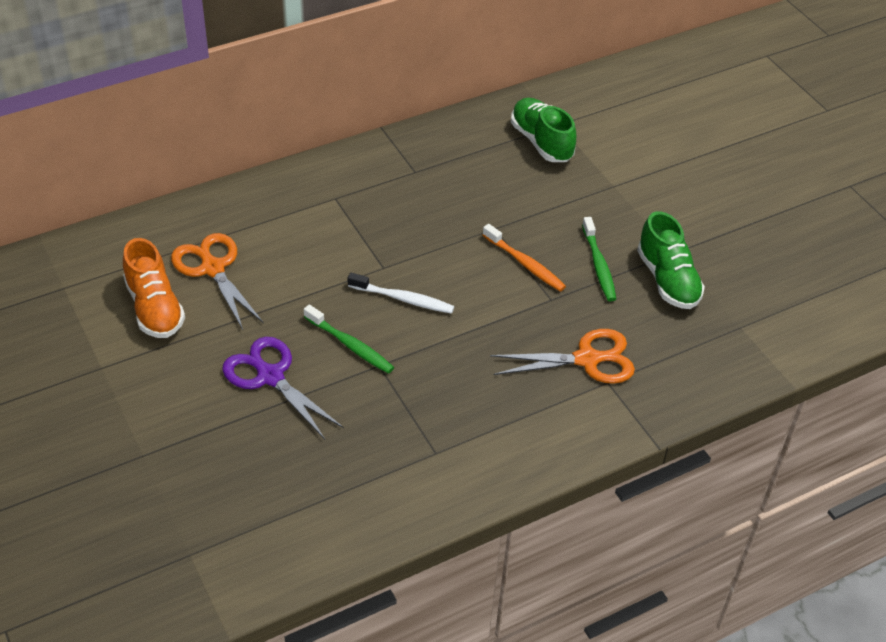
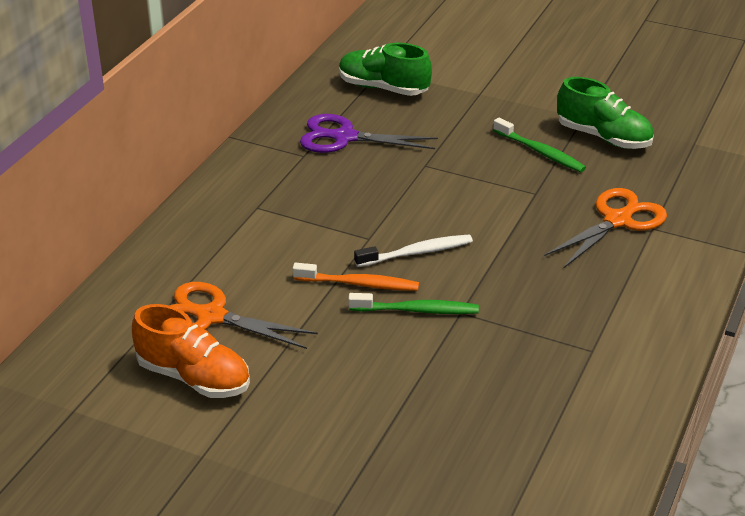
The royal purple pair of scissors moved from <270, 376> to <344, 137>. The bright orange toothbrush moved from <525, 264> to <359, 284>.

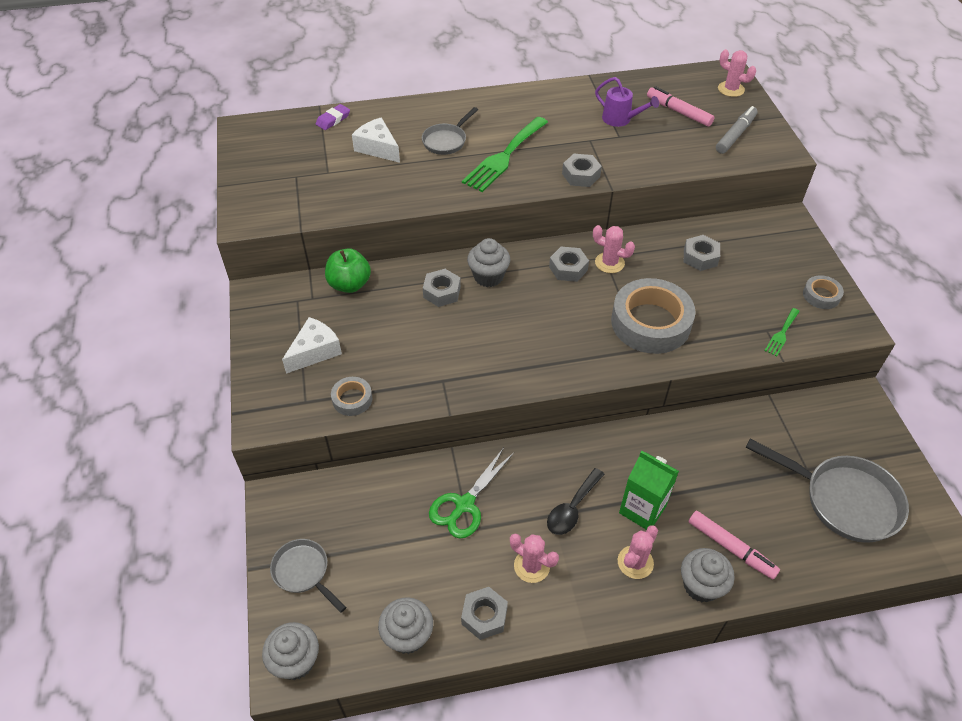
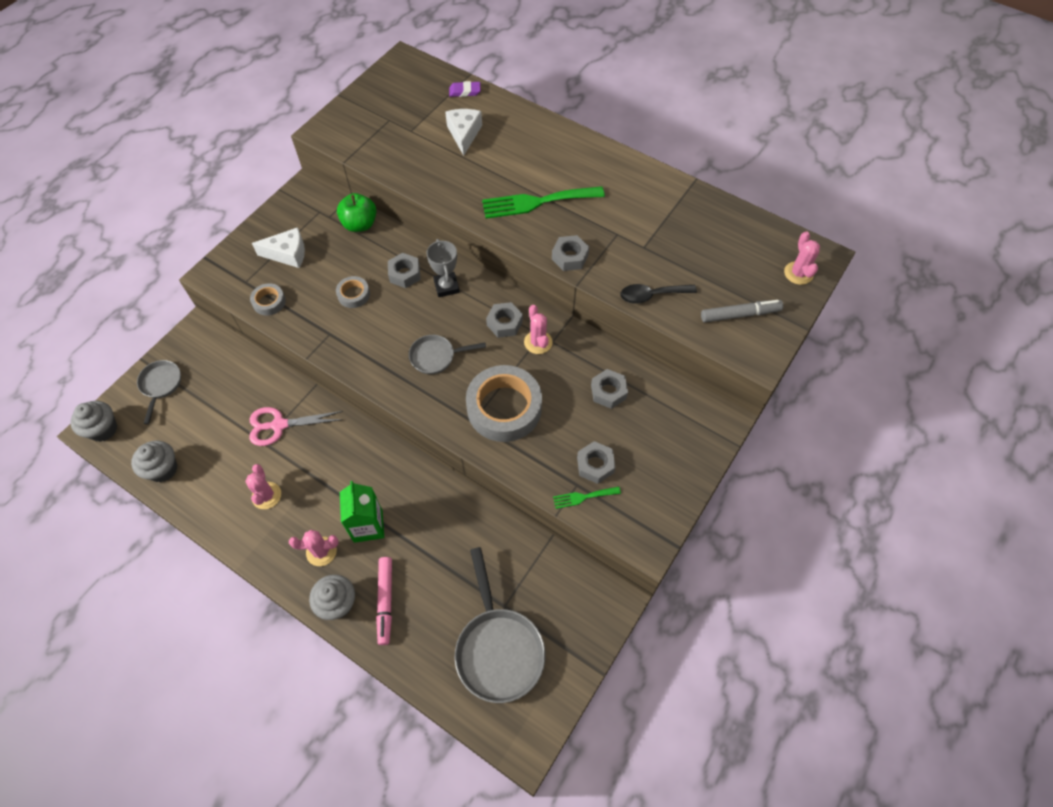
The royal purple watering pot at <620, 119> disappeared. The rose-pink marker pen at <678, 112> disappeared. The grey skillet moved from <446, 141> to <436, 357>. The grey nut moved from <484, 616> to <595, 465>. The jet-black tablespoon moved from <572, 508> to <652, 295>. The grey roll of tape moved from <821, 295> to <353, 294>. The grey fairy cake at <488, 276> was replaced by the grey trophy at <446, 286>. The green pair of scissors at <464, 504> became the rose-pink pair of scissors at <279, 425>.

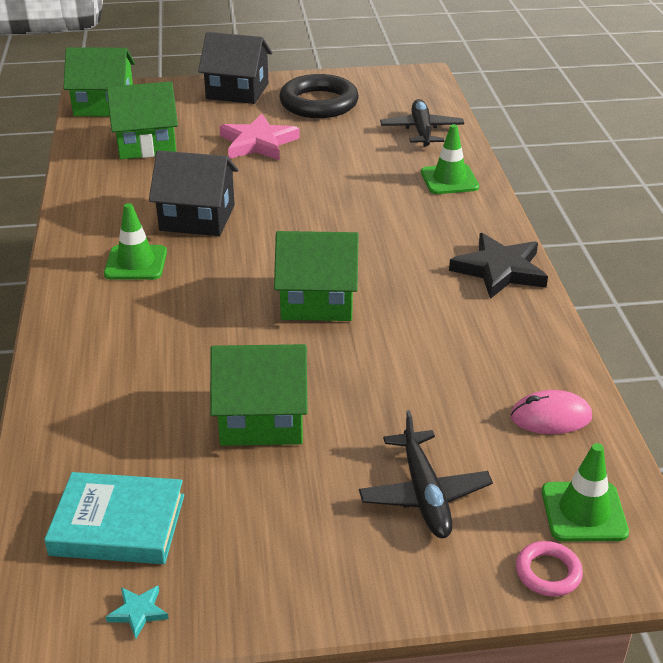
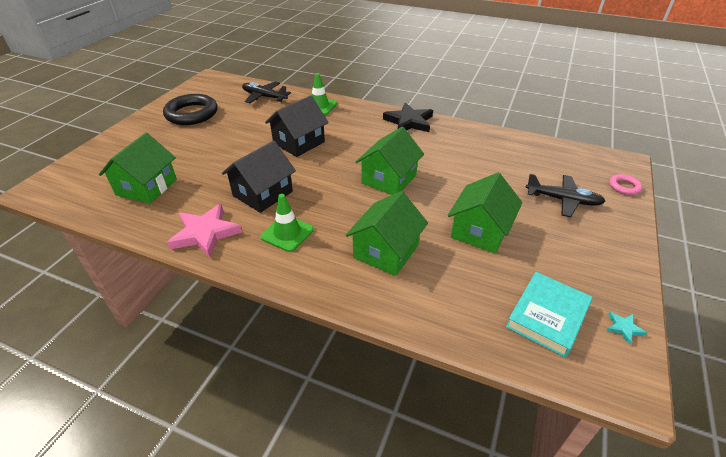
The rose-pink PC mouse at <550, 417> disappeared. The green road cone at <583, 512> disappeared. The green house moved from <104, 105> to <386, 251>. The jet-black house moved from <237, 91> to <299, 142>. The rose-pink star moved from <258, 143> to <205, 233>.

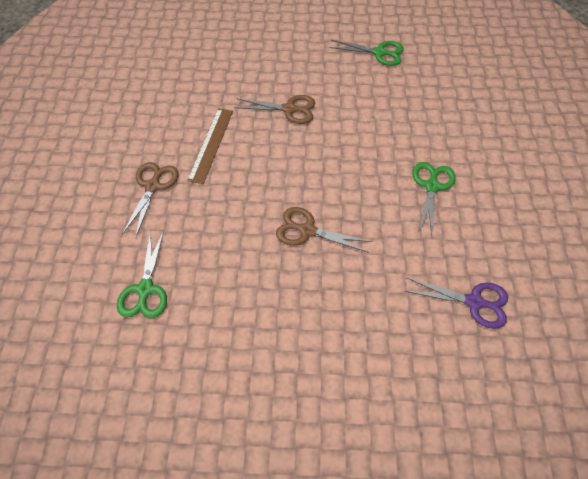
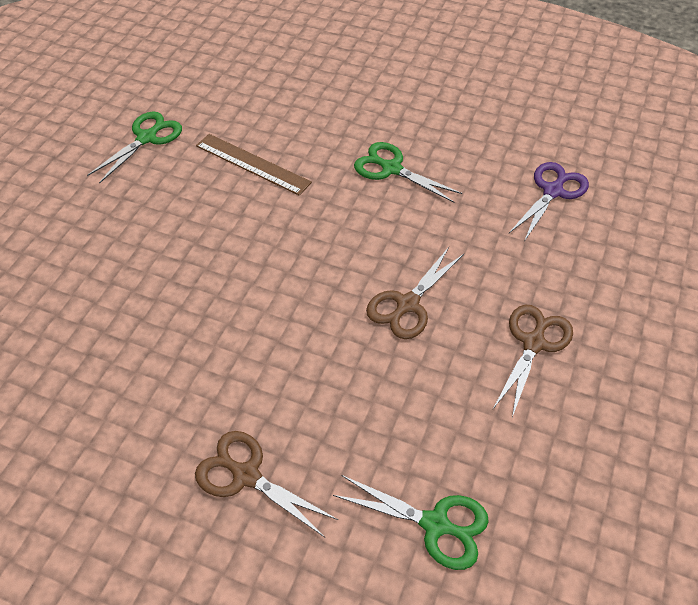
The russet ruler moved from <211, 144> to <252, 164>. The russet pair of scissors moved from <289, 109> to <534, 343>.

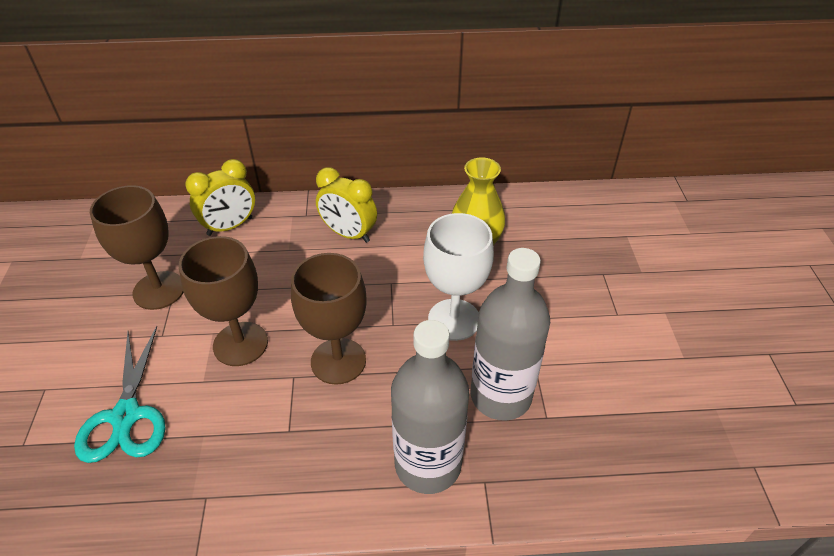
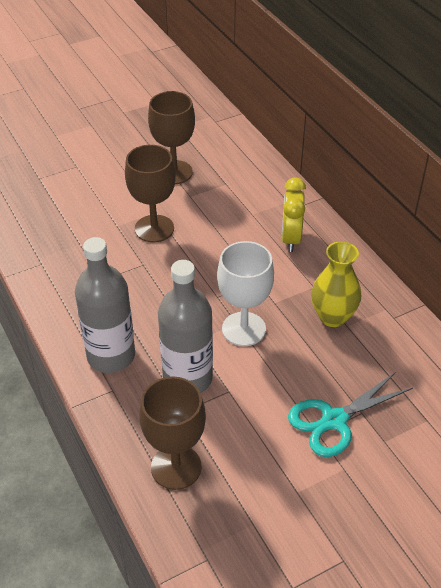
The yellow clock at <230, 226> disappeared. The turquoise pair of scissors moved from <126, 416> to <334, 420>. The russet chalice moved from <338, 361> to <176, 467>.

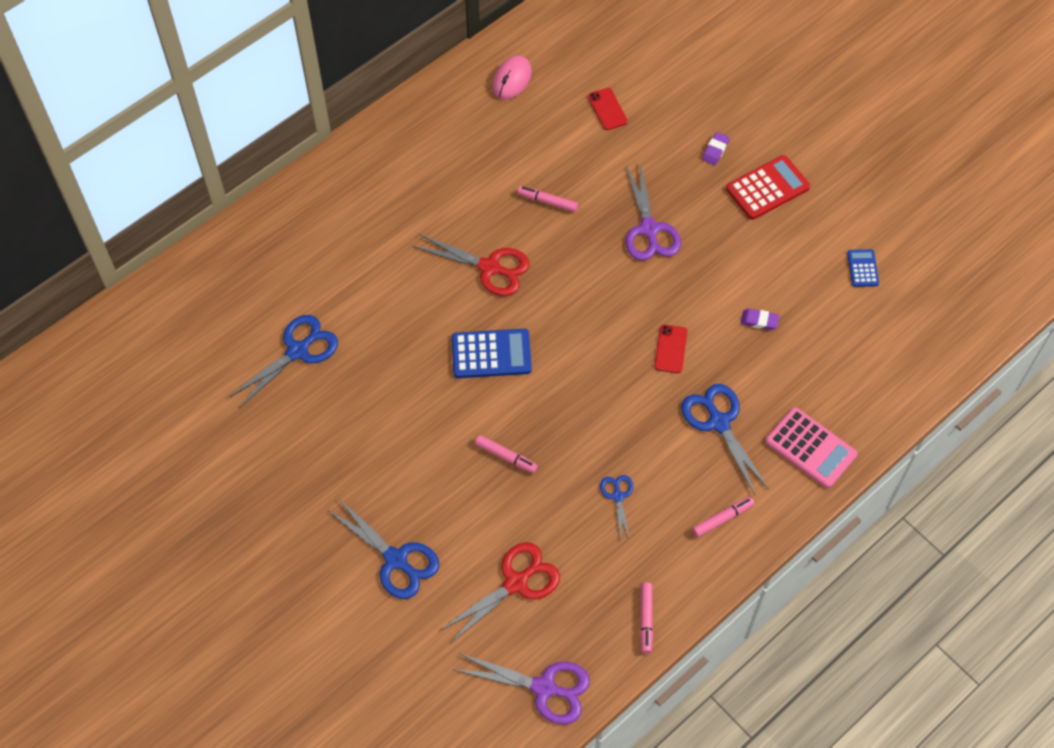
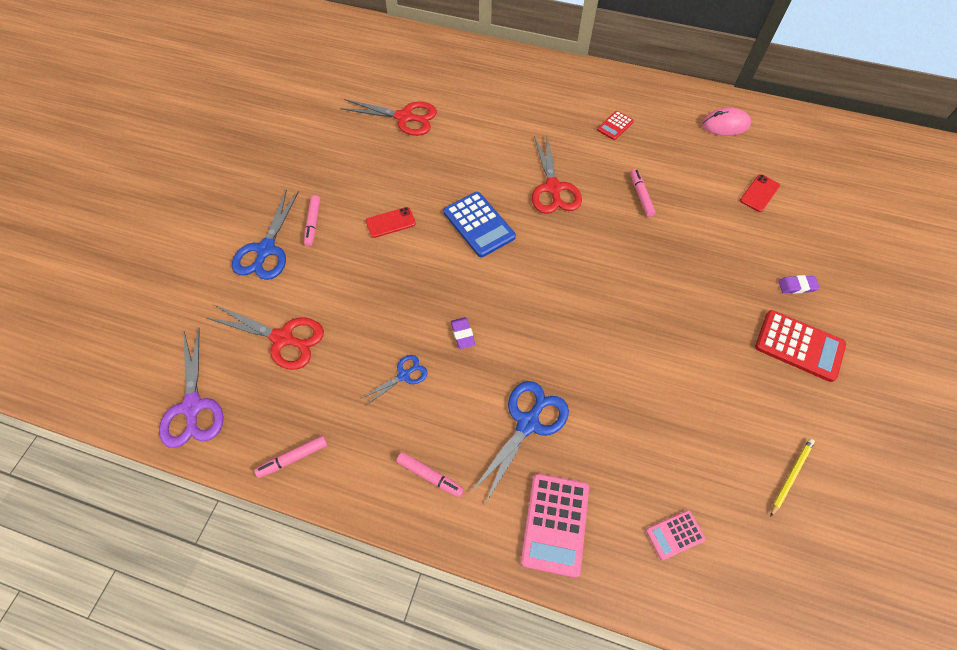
The royal purple pair of scissors at <649, 229> disappeared. The scarlet adding machine at <615, 126> appeared. The rose-pink adding machine at <675, 535> appeared. The rose-pink marker pen moved from <506, 456> to <313, 223>. The scarlet mobile phone moved from <671, 349> to <390, 222>. The royal purple pencil eraser moved from <759, 321> to <462, 334>. The royal blue adding machine at <862, 268> was replaced by the yellow pencil at <791, 475>. The royal blue pair of scissors at <298, 351> became the scarlet pair of scissors at <404, 117>.

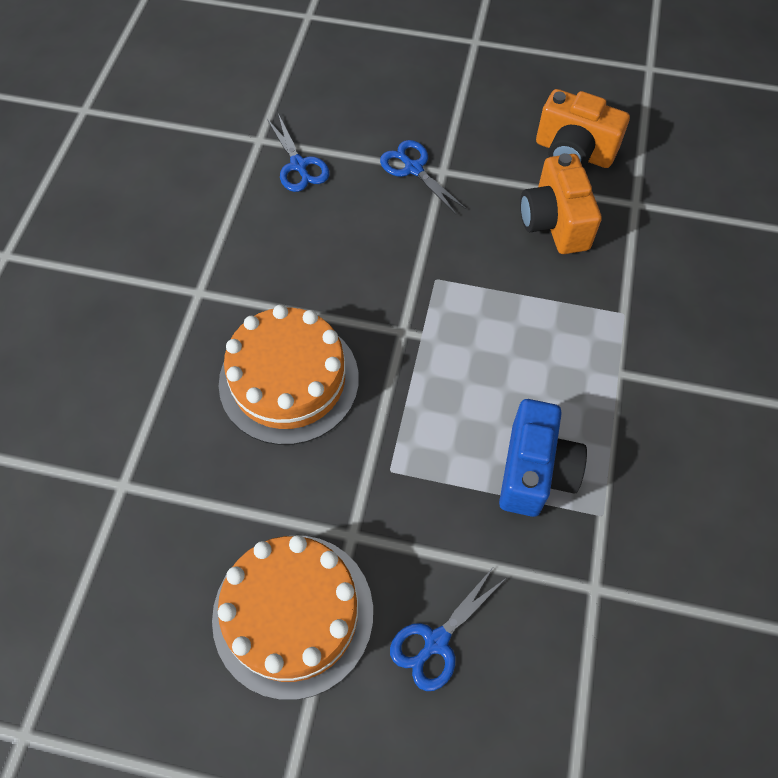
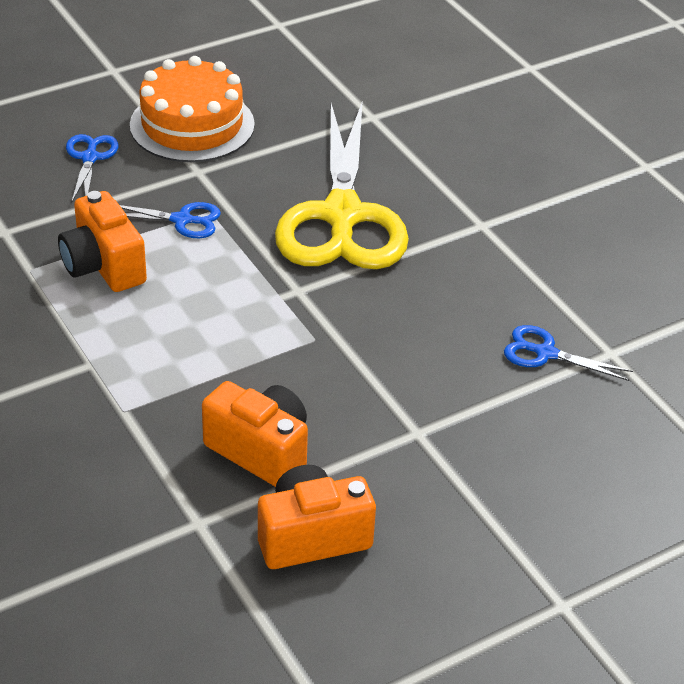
The royal blue pair of scissors moved from <413, 168> to <182, 220>. The bright orange cake at <289, 380> was replaced by the yellow pair of scissors at <342, 216>. The royal blue photo camera at <535, 471> became the bright orange photo camera at <103, 266>.

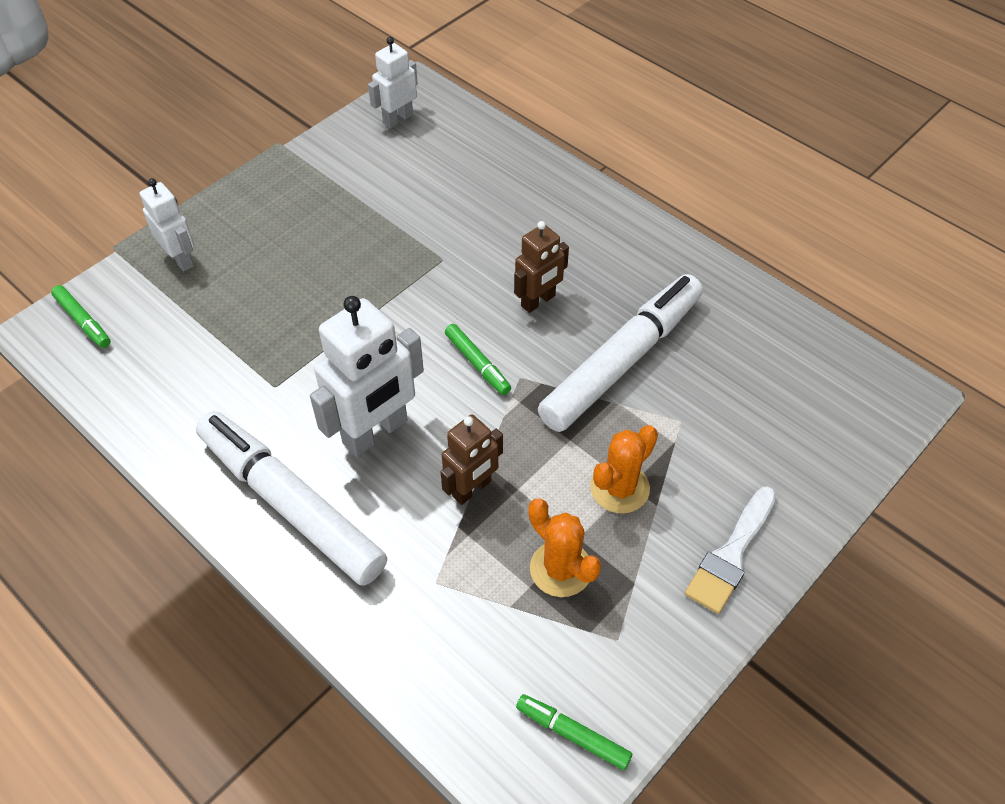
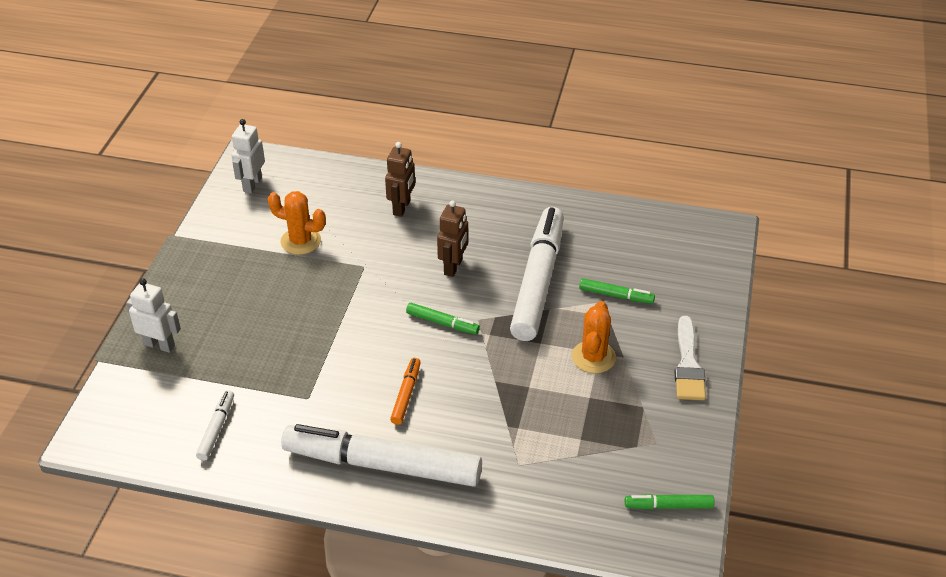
The white marker pen at <216, 429> appeared. The green marker pen moved from <83, 321> to <615, 295>. The russet robot moved from <472, 489> to <402, 207>. The bright orange prickly plant moved from <561, 569> to <300, 241>. The white robot at <376, 432> was replaced by the bright orange marker pen at <406, 395>.

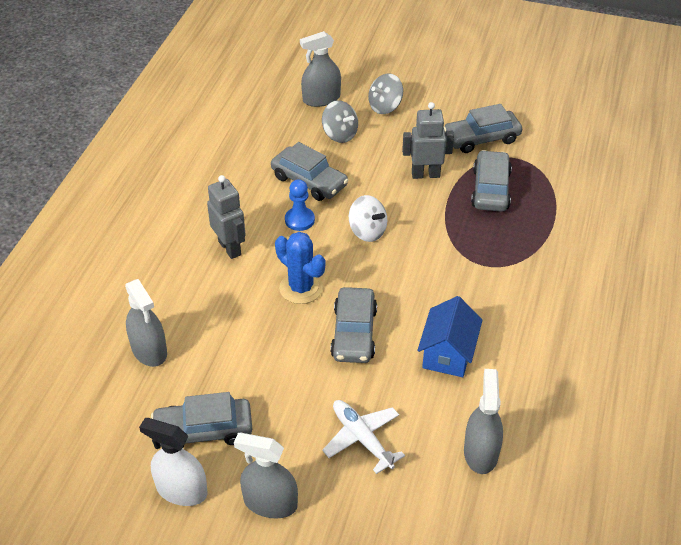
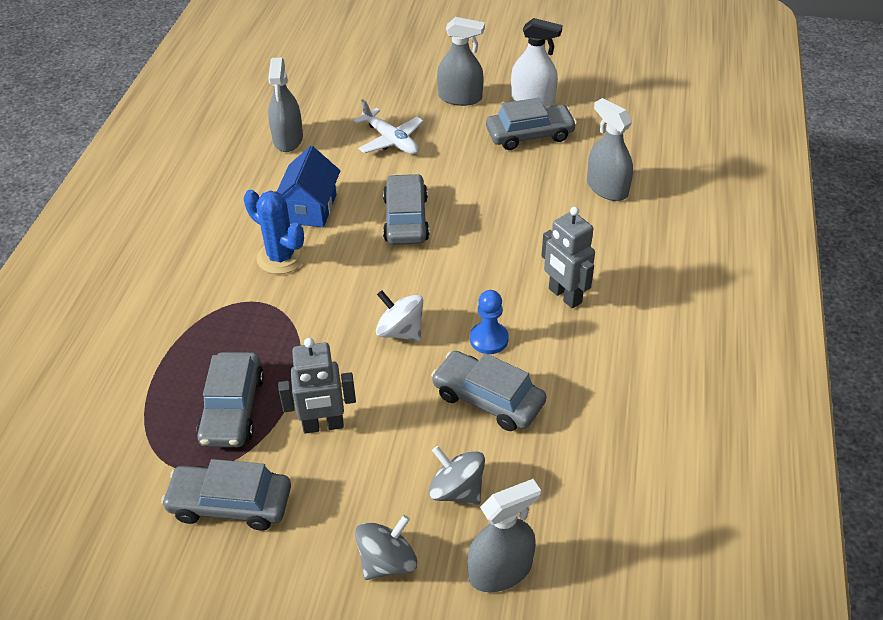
The royal blue prickly plant moved from <301, 288> to <281, 257>. The grey car at <481, 138> turned 150 degrees counterclockwise.

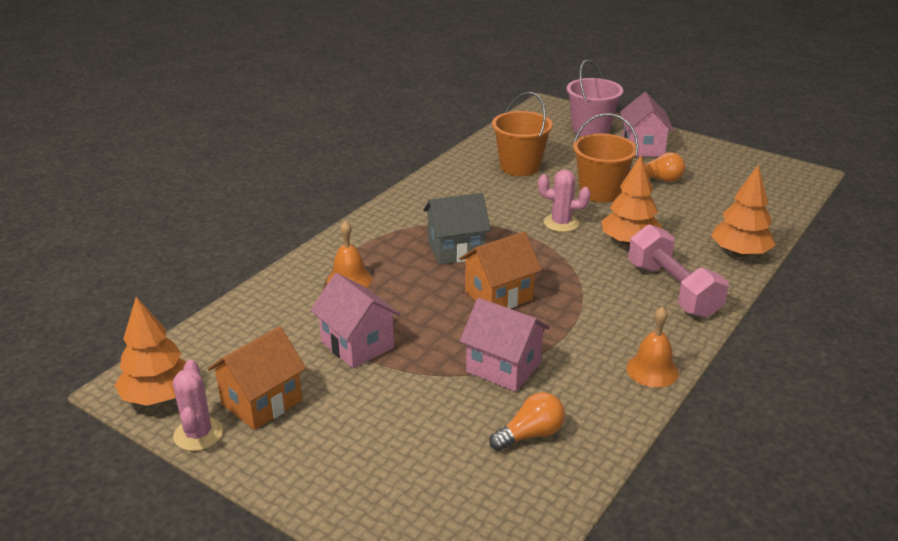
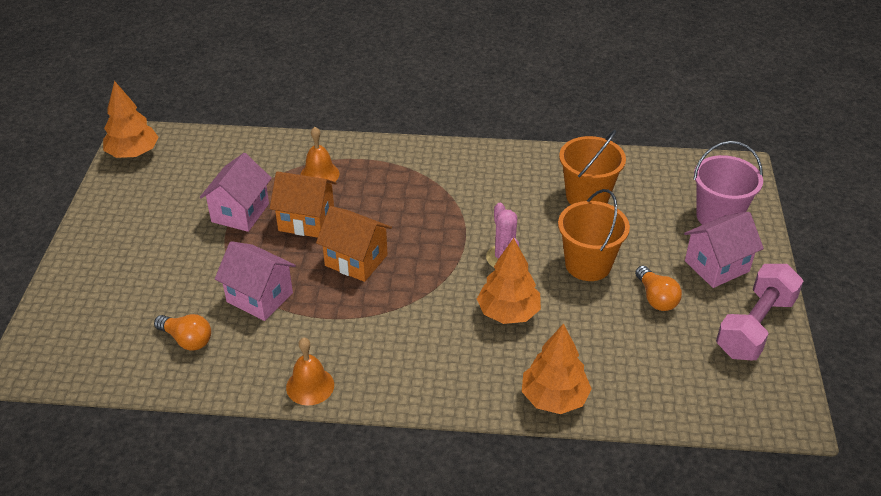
The rose-pink prickly plant at <198, 434> disappeared. The grey house at <456, 250> disappeared. The bright orange house moved from <261, 402> to <306, 220>. The rose-pink hand weight moved from <672, 290> to <755, 327>. The rose-pink house at <503, 367> turned 60 degrees counterclockwise.

